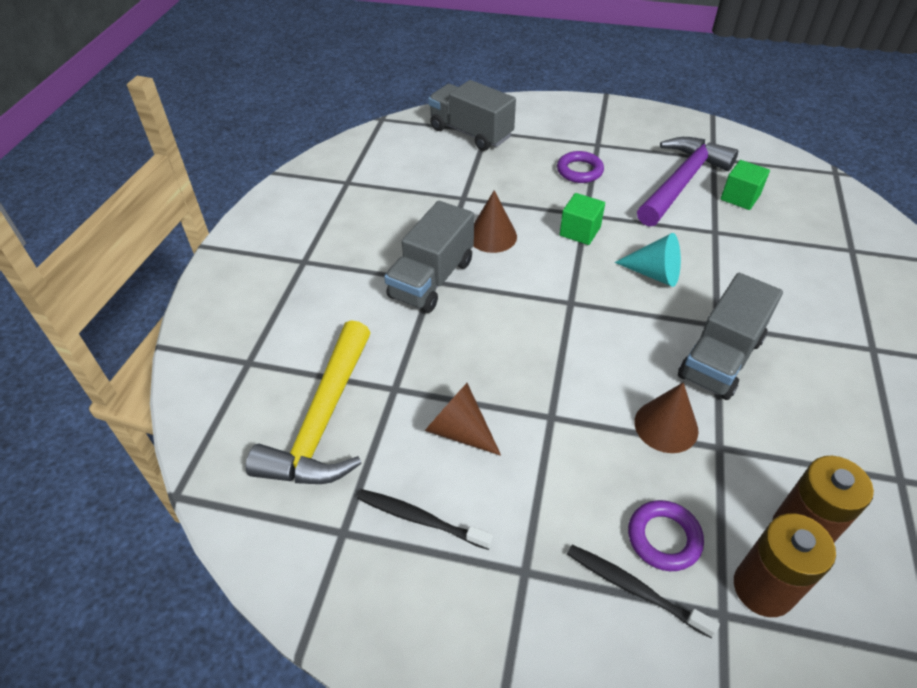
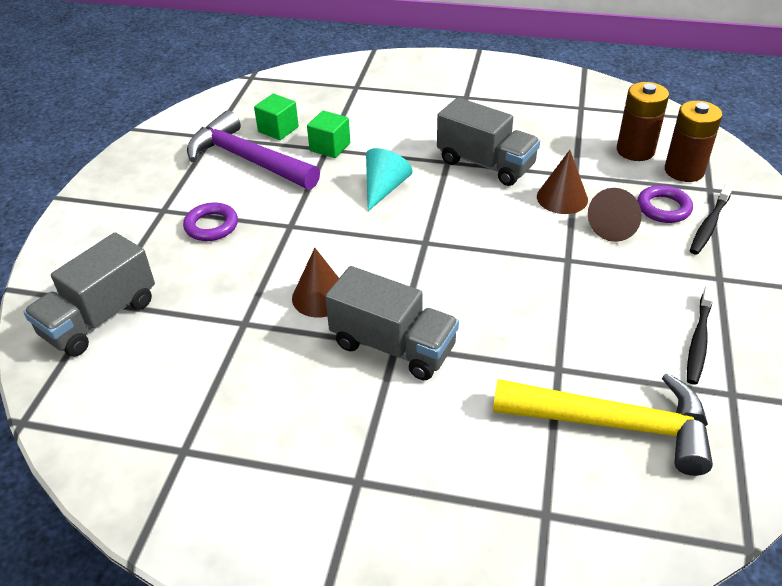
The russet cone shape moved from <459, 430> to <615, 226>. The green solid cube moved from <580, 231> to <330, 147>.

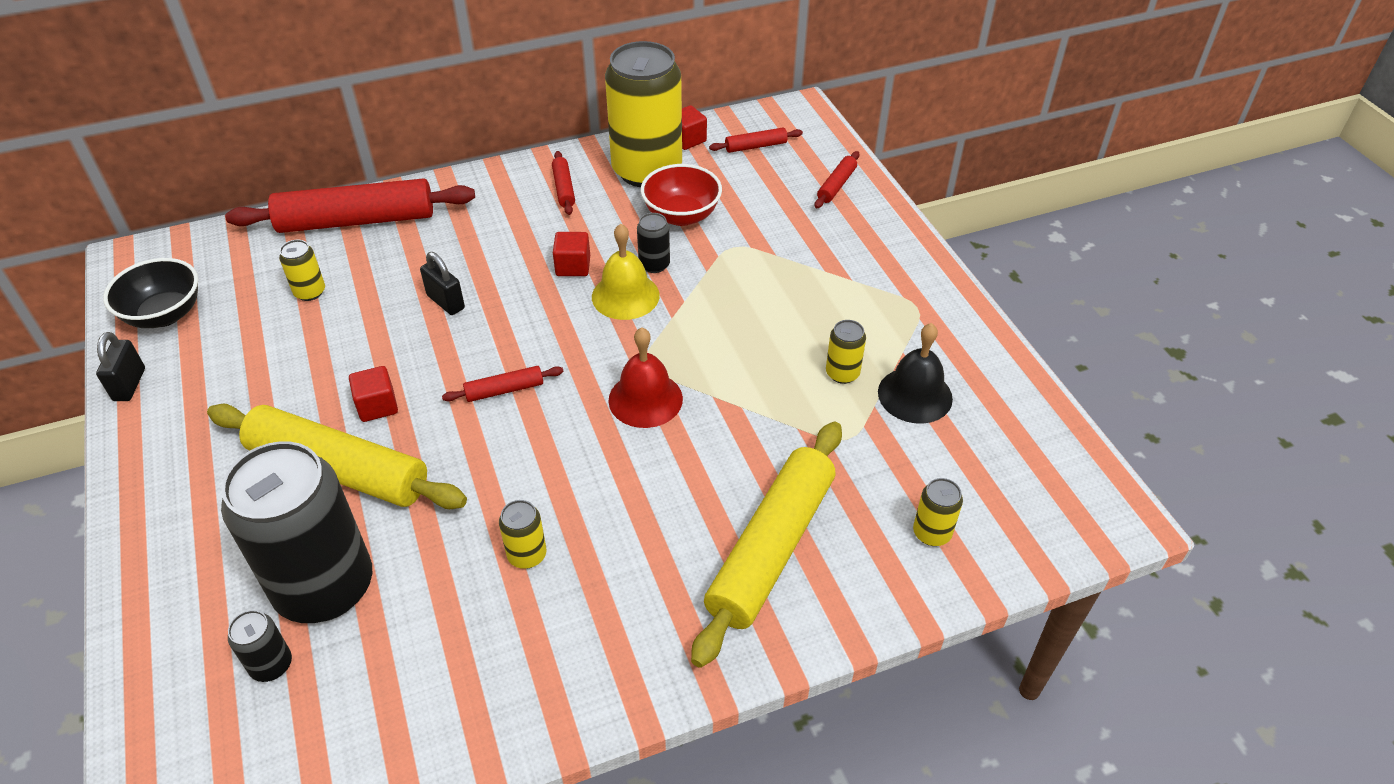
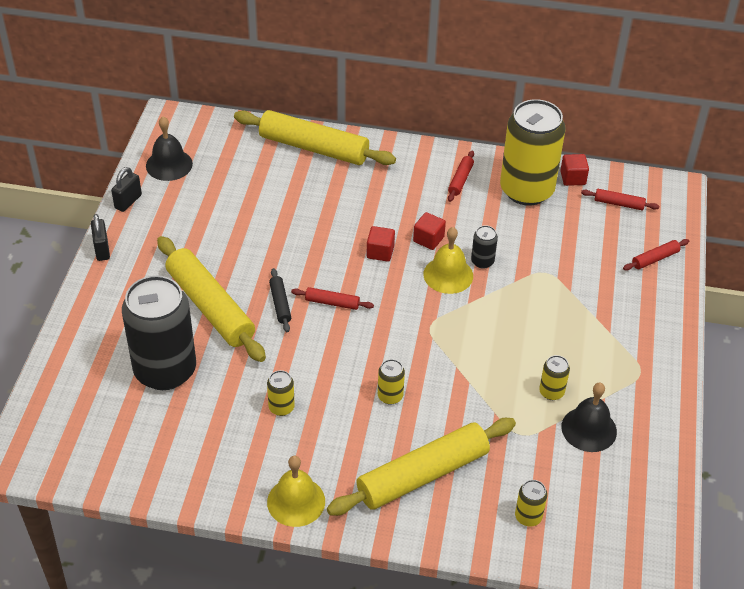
The jet-black tin at <271, 665> disappeared. The scarlet school bell at <645, 399> disappeared. The scarlet serving bowl at <681, 215> disappeared. The yellow school bell at <296, 501> appeared. The jet-black rolling pin at <280, 304> appeared. The yellow tin moved from <310, 292> to <390, 396>. The scarlet solid cube moved from <377, 406> to <380, 252>. The jet-black padlock moved from <446, 302> to <102, 249>. The jet-black serving bowl at <165, 314> was replaced by the jet-black school bell at <169, 164>. The scarlet rolling pin at <357, 220> became the yellow rolling pin at <314, 147>.

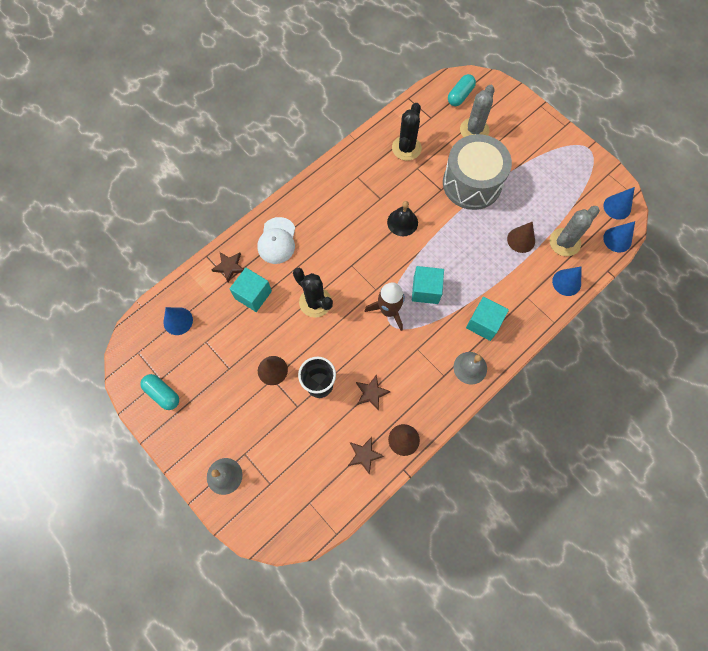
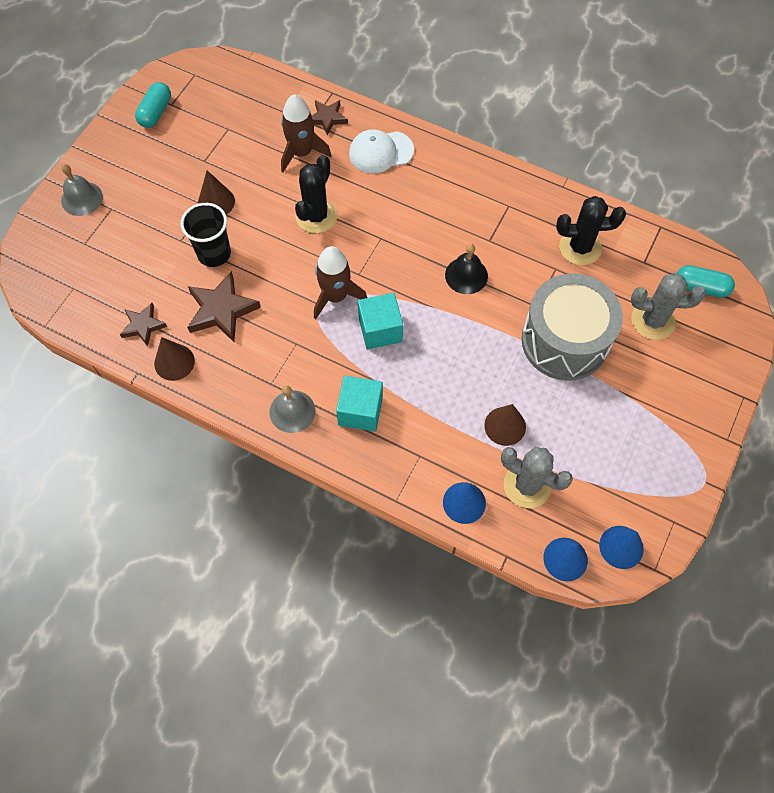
The royal blue cone shape at <178, 321> disappeared. The turquoise solid cube at <253, 295> was replaced by the russet rocket at <301, 152>. The russet star at <371, 393> changed to 1.63 times the size.

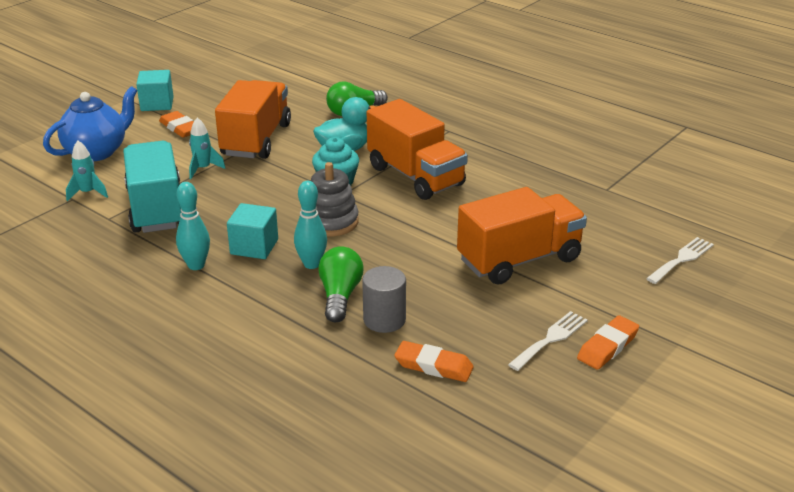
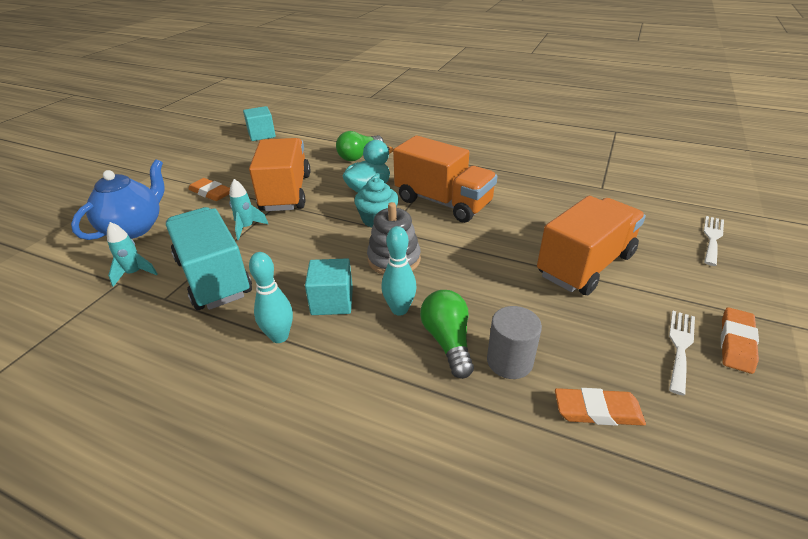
The turquoise solid cube moved from <157, 104> to <261, 135>.

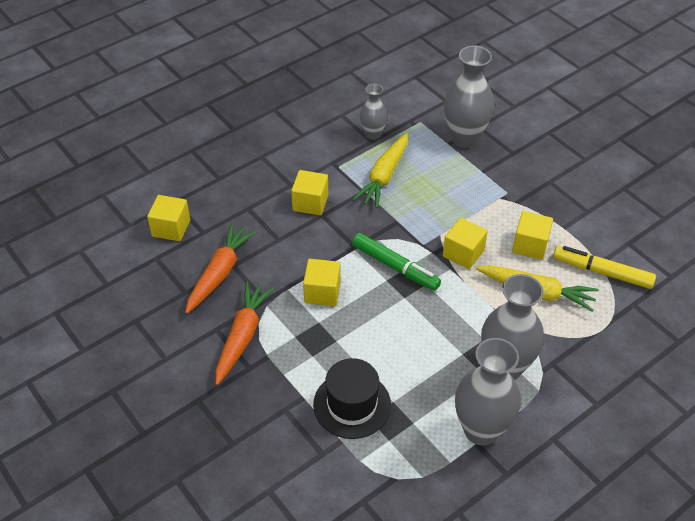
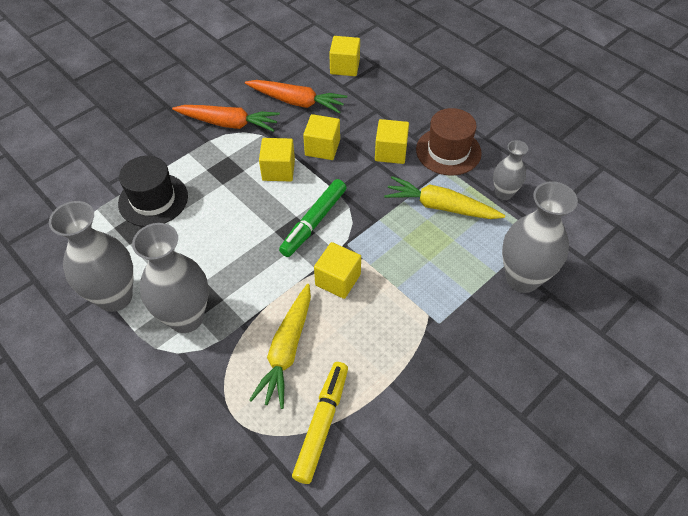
The russet top hat at <448, 151> appeared. The yellow solid cube moved from <530, 245> to <322, 148>.

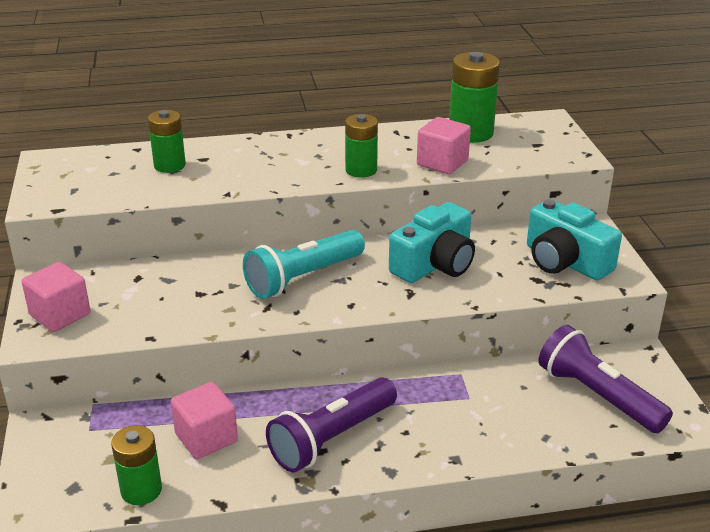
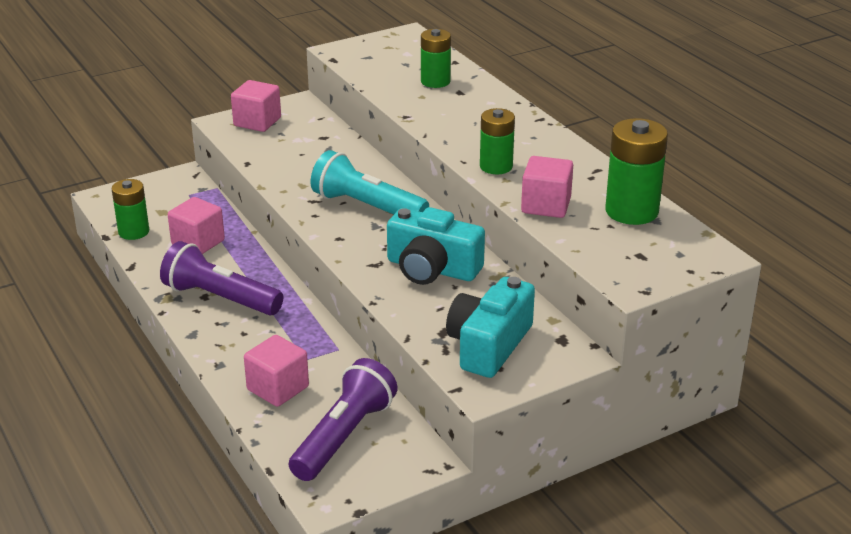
The rose-pink solid cube at <278, 388> appeared.

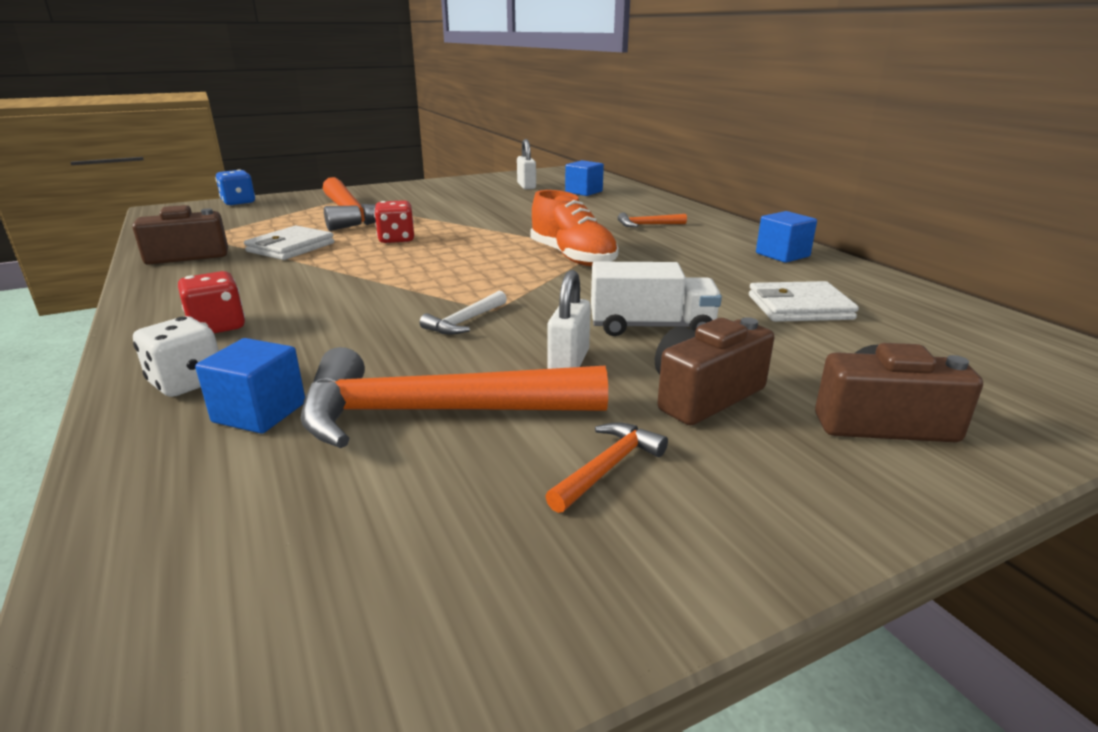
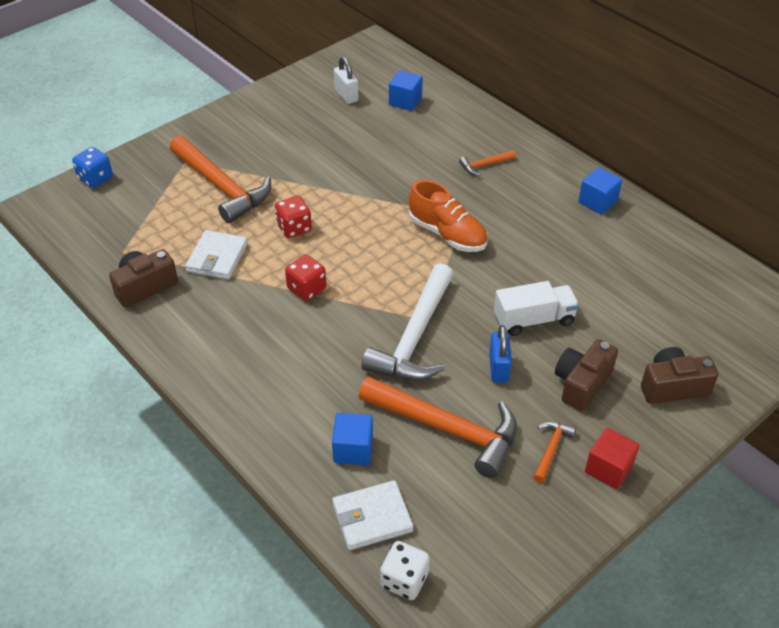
The scarlet solid cube at <608, 469> appeared. The white die moved from <187, 382> to <404, 580>. The scarlet die moved from <217, 327> to <306, 289>. The white wallet moved from <799, 307> to <372, 517>. The white padlock at <568, 362> became the royal blue padlock at <498, 368>. The bright orange hammer at <435, 413> turned 135 degrees counterclockwise. The white hammer at <465, 321> changed to 2.28 times the size.

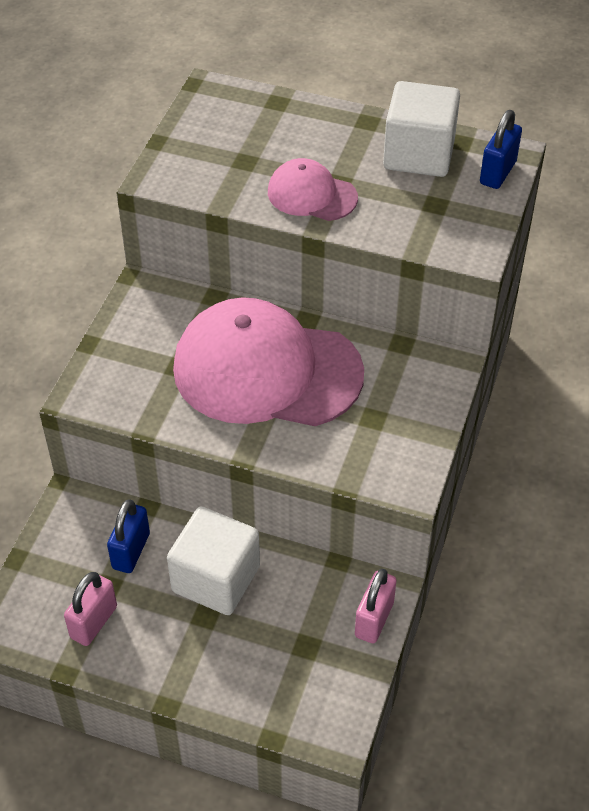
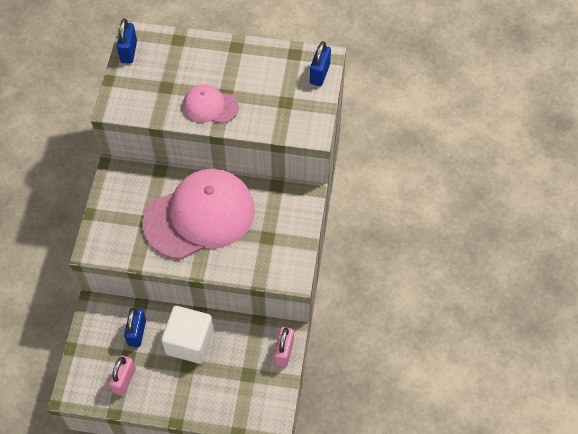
The white solid cube at <419, 154> disappeared. The royal blue padlock at <129, 51> appeared. The rose-pink cap at <266, 371> turned 150 degrees clockwise.

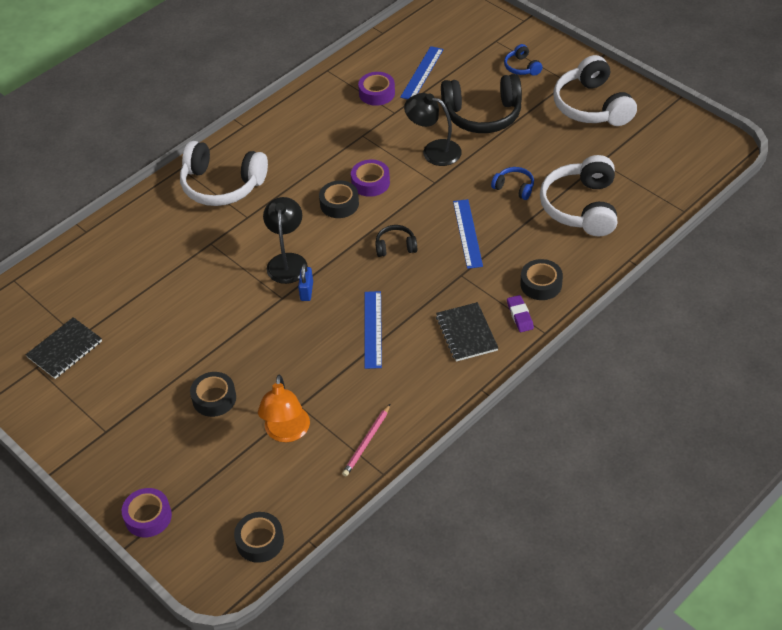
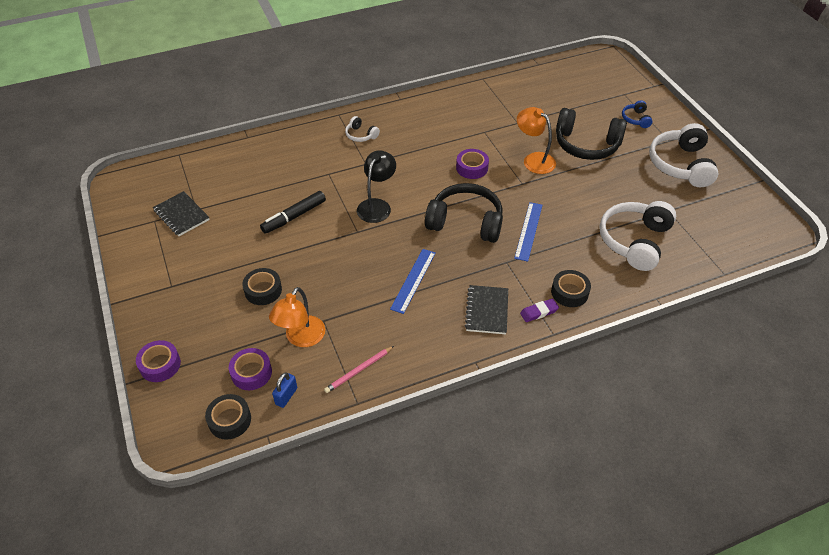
The jet-black roll of tape at <339, 204> disappeared. The royal blue ruler at <422, 73> disappeared. The royal blue over-ear headphones at <514, 187> disappeared. The jet-black marker pen at <294, 216> appeared. The royal blue padlock moved from <306, 291> to <286, 396>. The royal purple roll of tape moved from <377, 93> to <251, 373>. The jet-black reading lamp at <434, 151> became the bright orange reading lamp at <534, 159>. The jet-black notebook at <65, 349> turned 75 degrees clockwise. The royal purple pencil eraser at <520, 315> turned 60 degrees clockwise. The white over-ear headphones at <222, 185> changed to 0.47 times the size. The jet-black over-ear headphones at <395, 246> changed to 2.11 times the size.

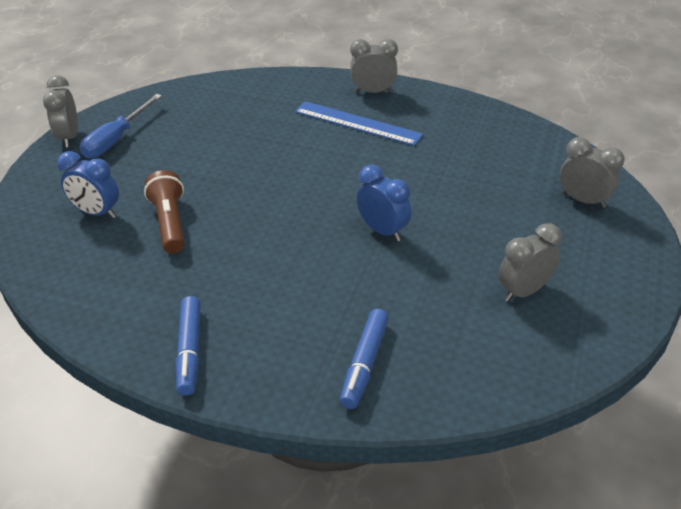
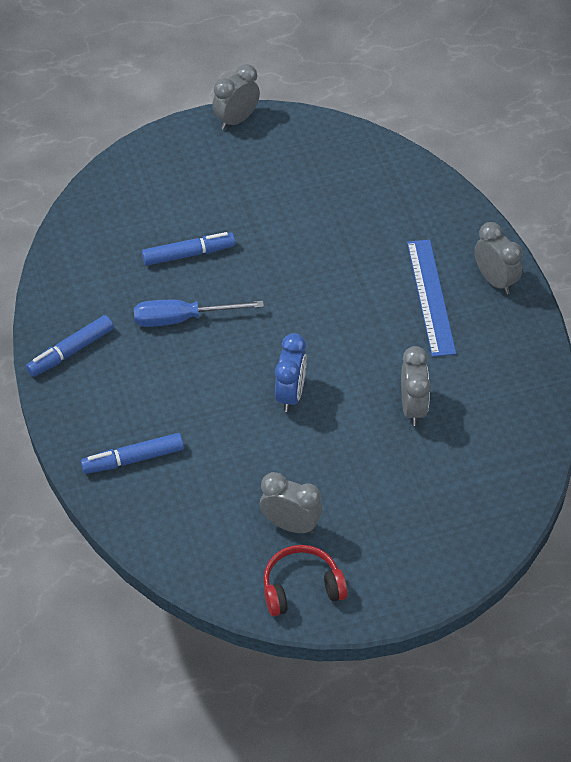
The royal blue clock at <97, 213> disappeared. The scarlet over-ear headphones at <301, 587> appeared. The royal blue flat screwdriver moved from <116, 139> to <183, 319>. The grey clock moved from <583, 200> to <413, 408>. The russet torch at <170, 223> was replaced by the royal blue marker pen at <189, 254>.

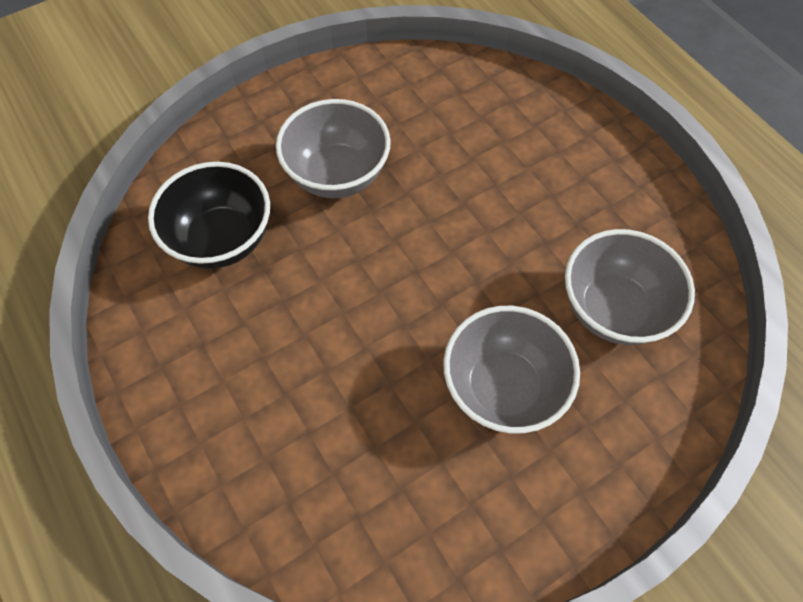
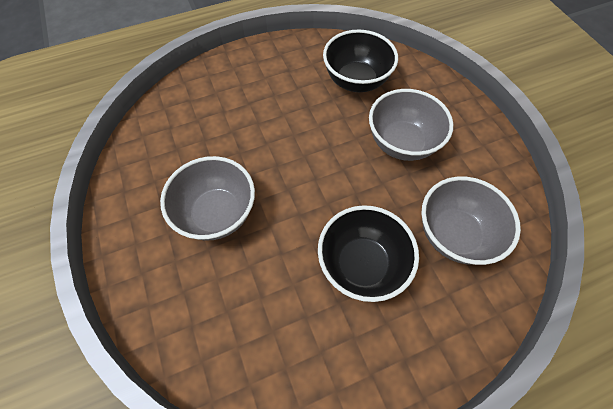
The jet-black serving bowl at <361, 264> appeared. The grey serving bowl moved from <613, 309> to <454, 234>.

